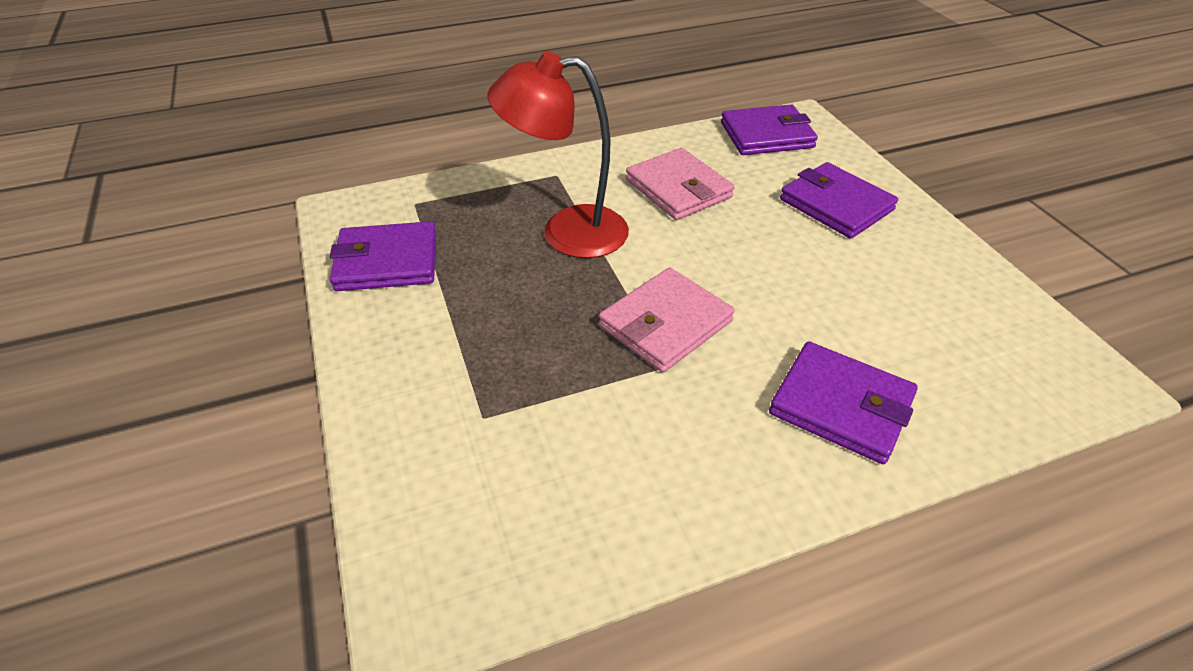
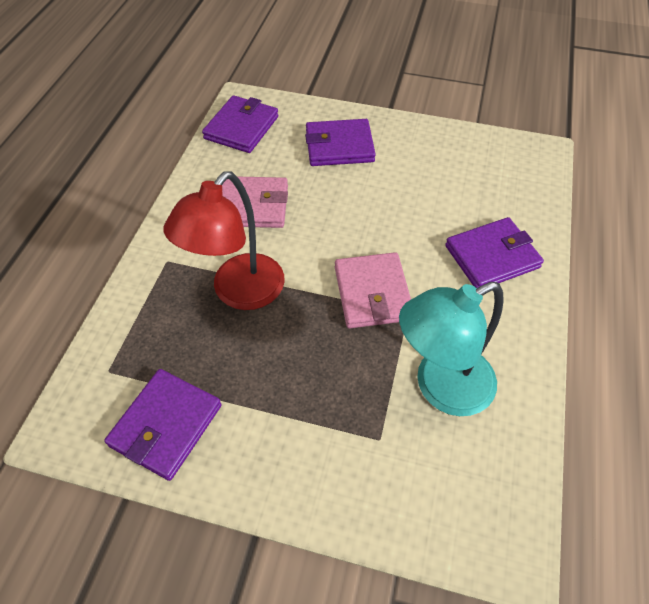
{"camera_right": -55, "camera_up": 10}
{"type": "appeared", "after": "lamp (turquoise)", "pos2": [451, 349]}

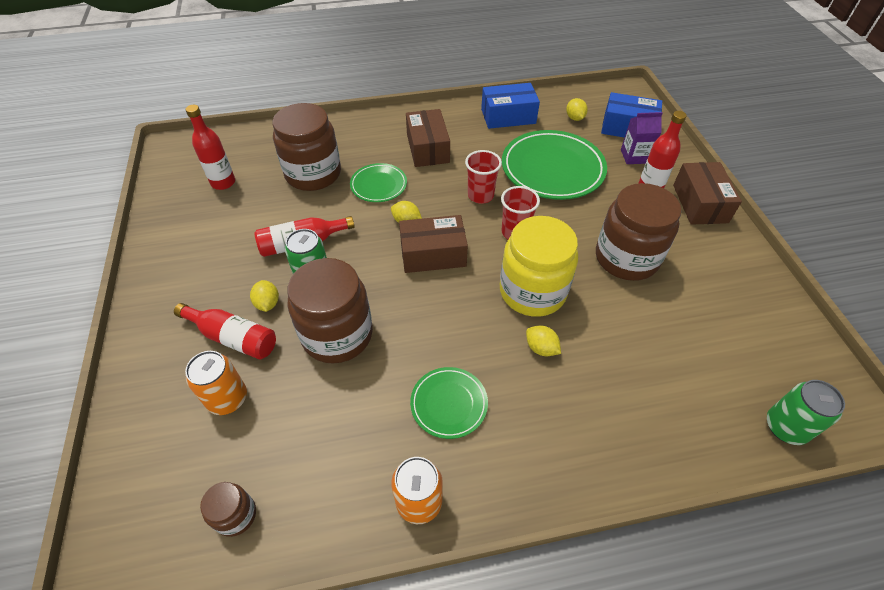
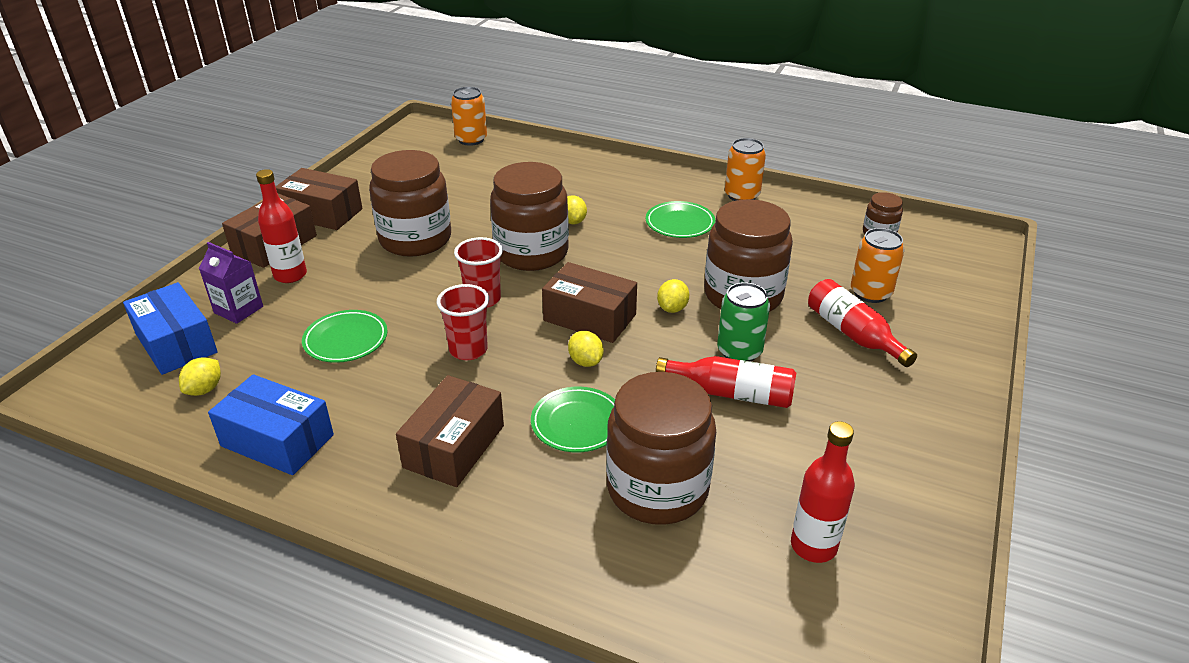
{"camera_right": -145, "camera_up": -15}
{"type": "appeared", "after": "box (brown)", "pos2": [319, 199]}
{"type": "size", "before": "plate (green)", "pos1": [554, 165], "pos2": [345, 336], "scale": 0.53}
{"type": "colour", "before": "can (green)", "after": "can (orange)", "pos1": [806, 412], "pos2": [469, 116]}
{"type": "colour", "before": "jar (yellow)", "after": "jar (brown)", "pos1": [539, 266], "pos2": [529, 216]}
{"type": "relocated", "before": "lemon (yellow)", "pos1": [264, 296], "pos2": [673, 296]}

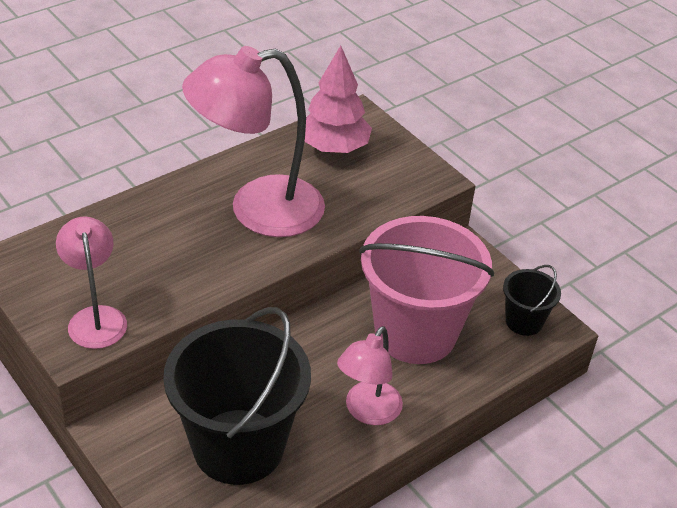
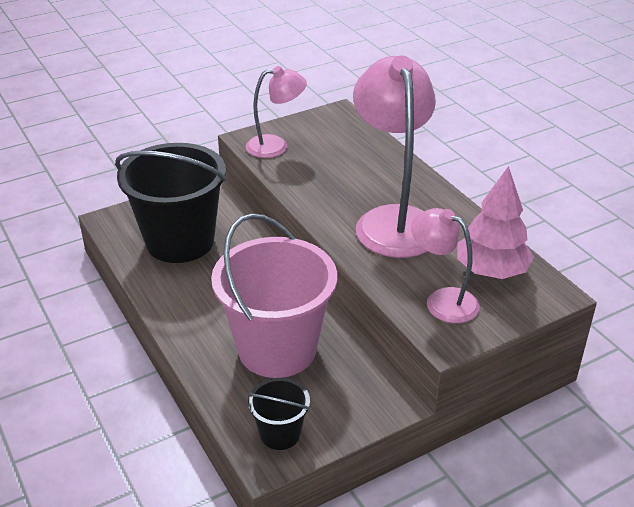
{"camera_right": 100, "camera_up": -5}
{"type": "relocated", "before": "lamp (pink)", "pos1": [370, 375], "pos2": [445, 265]}

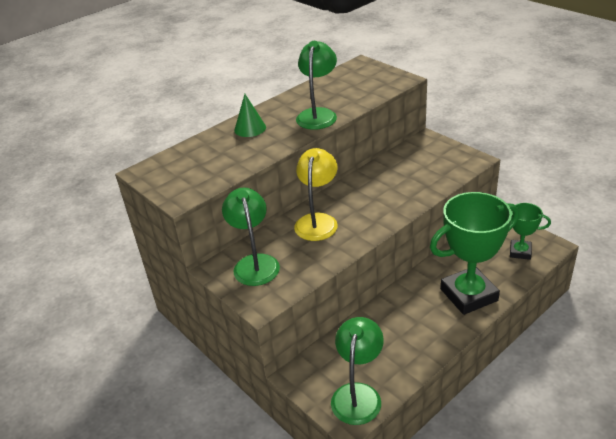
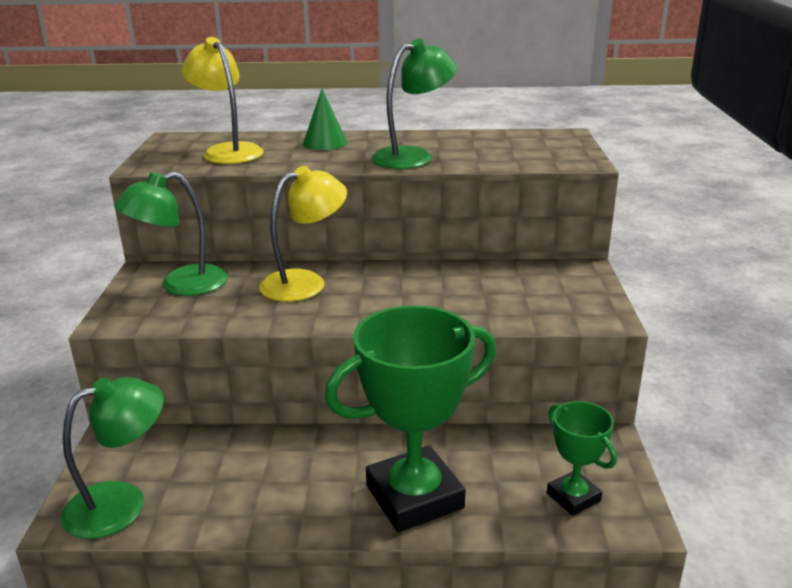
{"camera_right": 40, "camera_up": -10}
{"type": "spun", "before": "lamp (green)", "pos1": [251, 237], "pos2": [171, 234], "turn": -150}
{"type": "appeared", "after": "lamp (yellow)", "pos2": [222, 100]}
{"type": "spun", "before": "trophy (green)", "pos1": [474, 253], "pos2": [410, 418], "turn": -45}

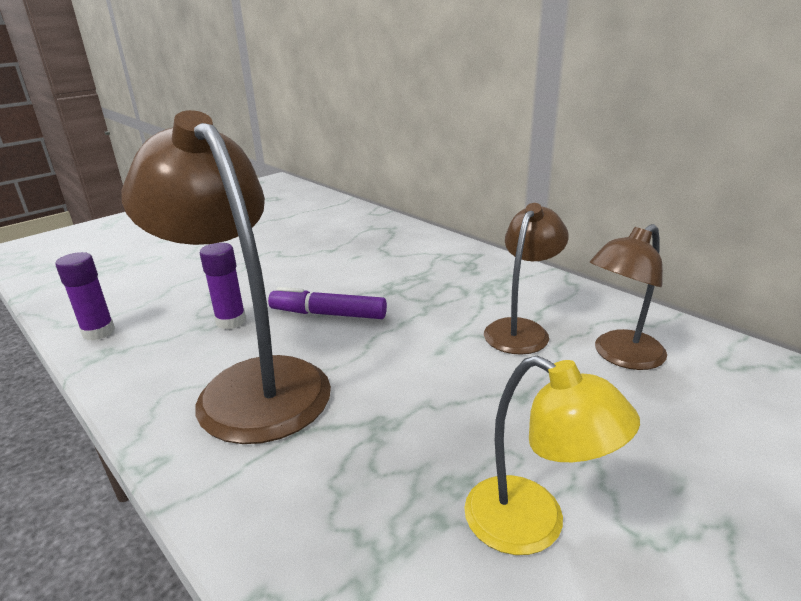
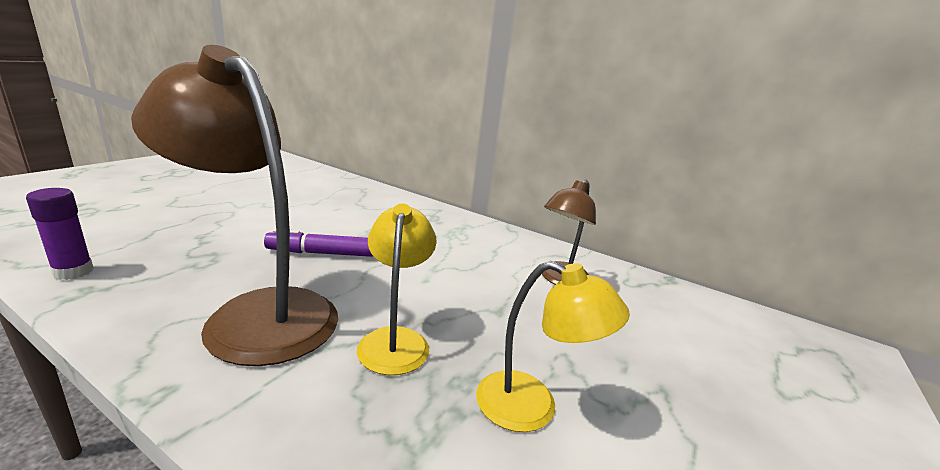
{"camera_right": -20, "camera_up": -5}
{"type": "appeared", "after": "lamp (yellow)", "pos2": [396, 289]}
{"type": "missing", "before": "glue stick (purple)", "pos1": [223, 286]}
{"type": "missing", "before": "lamp (brown)", "pos1": [526, 279]}

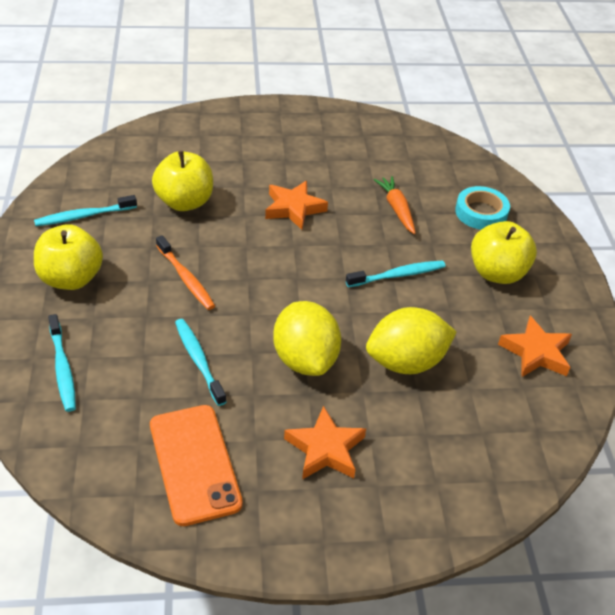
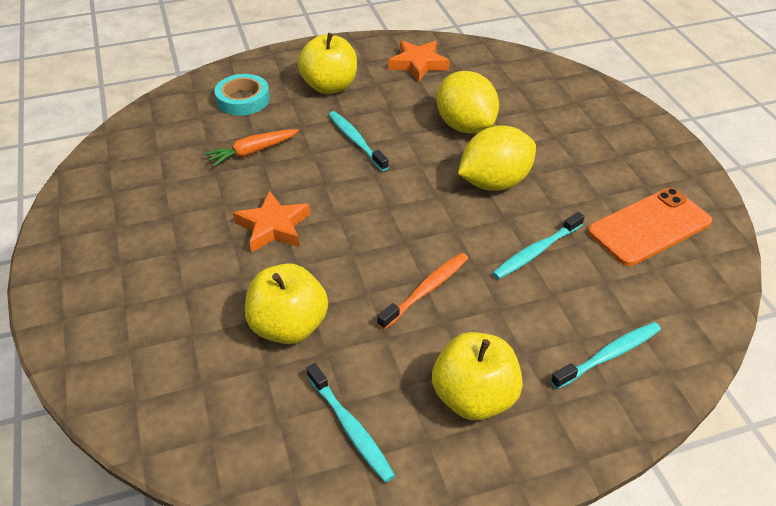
{"camera_right": -100, "camera_up": 0}
{"type": "missing", "before": "star (orange)", "pos1": [325, 443]}

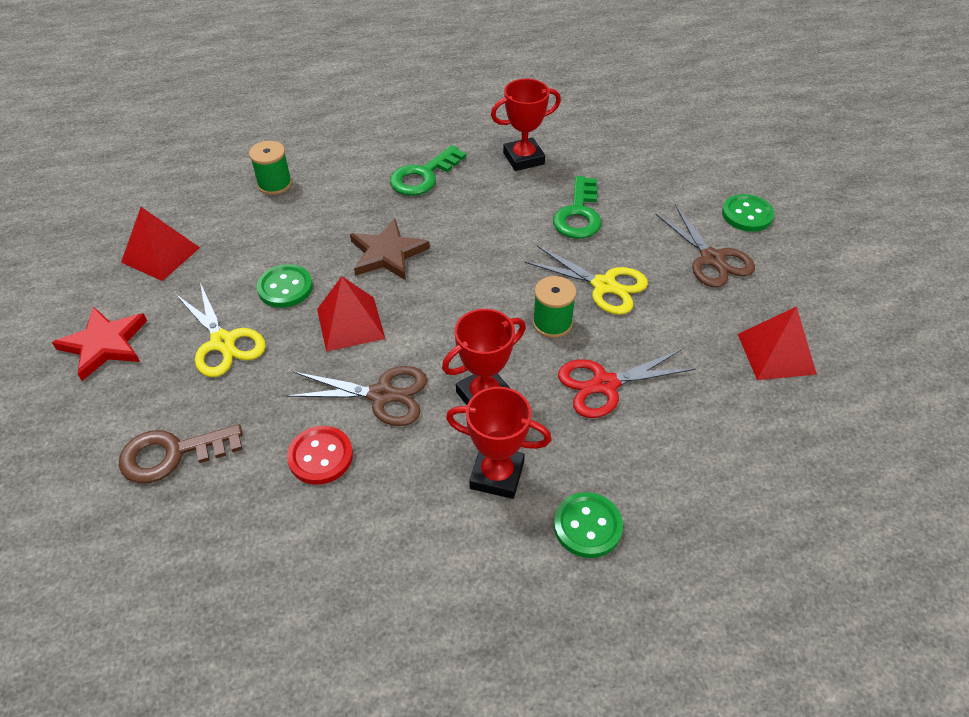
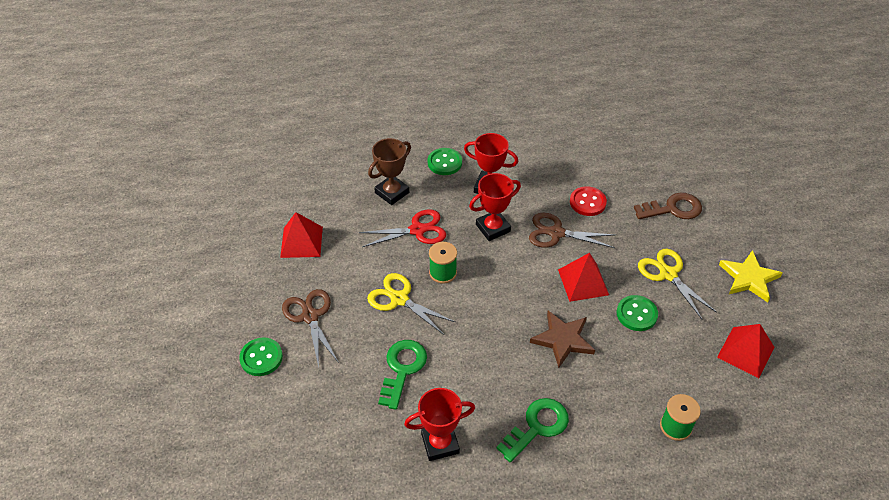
{"camera_right": -175, "camera_up": 0}
{"type": "appeared", "after": "trophy (brown)", "pos2": [389, 171]}
{"type": "colour", "before": "star (red)", "after": "star (yellow)", "pos1": [99, 344], "pos2": [751, 276]}

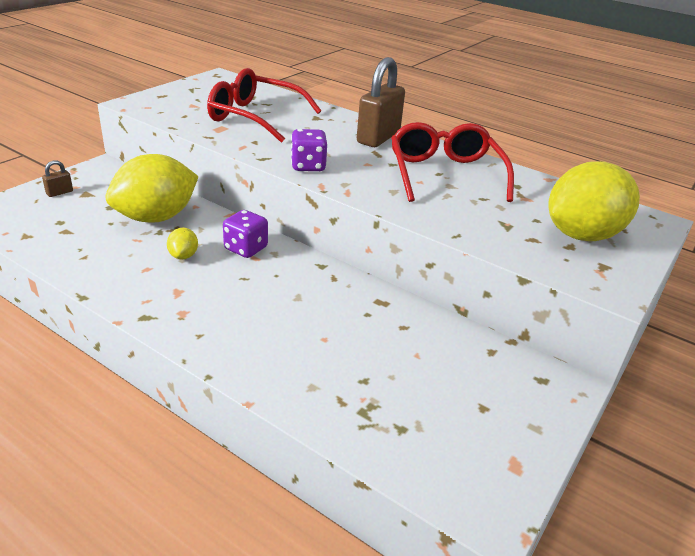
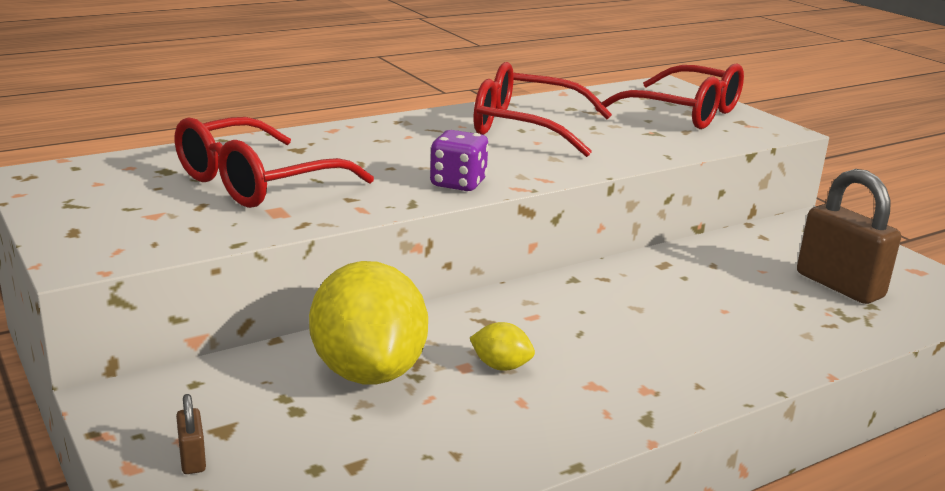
{"camera_right": -65, "camera_up": -10}
{"type": "exchanged", "before": "lemon (yellow)", "after": "glasses (red)", "pos1": [594, 201], "pos2": [669, 96]}
{"type": "relocated", "before": "padlock (brown)", "pos1": [381, 102], "pos2": [849, 236]}
{"type": "missing", "before": "dice (purple)", "pos1": [245, 234]}

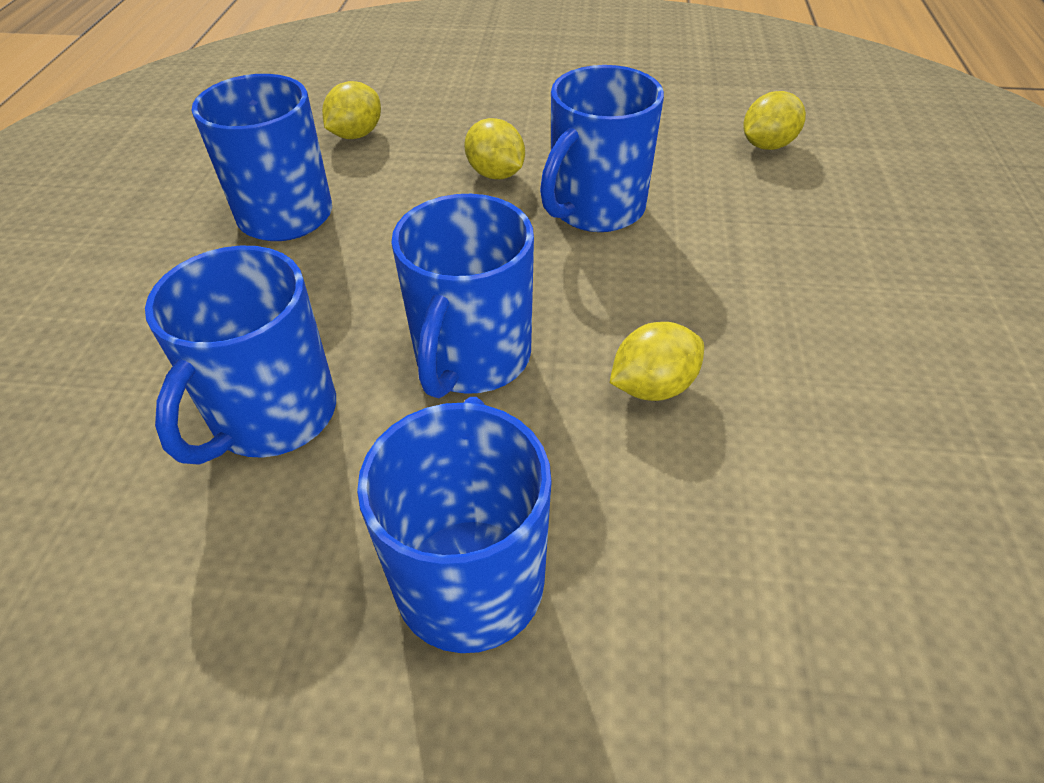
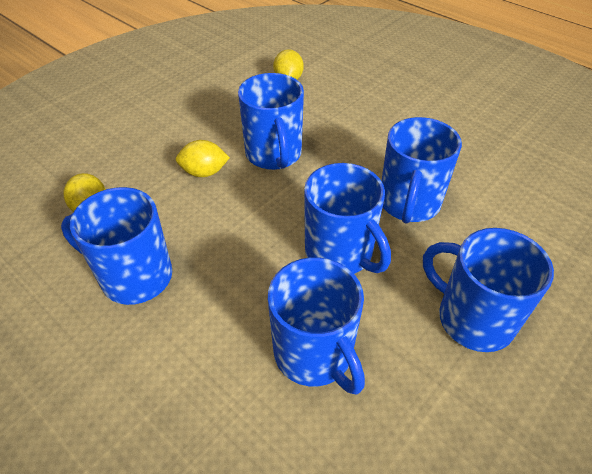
{"camera_right": -55, "camera_up": 0}
{"type": "exchanged", "before": "lemon (yellow)", "after": "mug (blue)", "pos1": [657, 361], "pos2": [421, 170]}

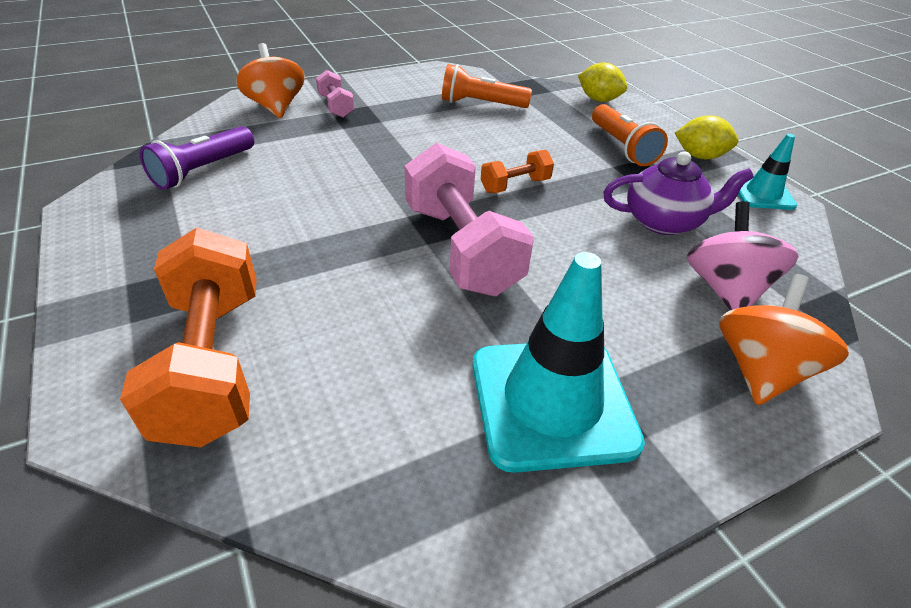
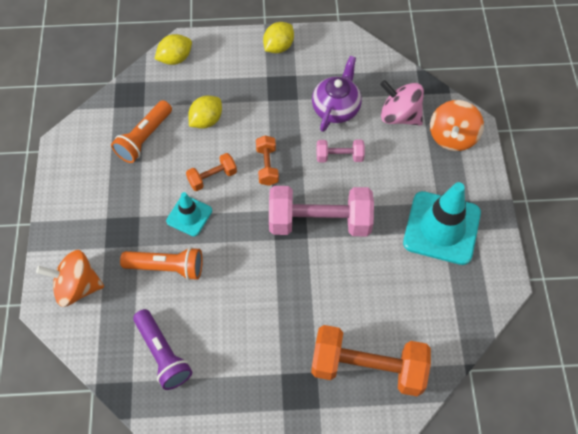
{"camera_right": -65, "camera_up": 20}
{"type": "relocated", "before": "flashlight (orange)", "pos1": [630, 135], "pos2": [161, 263]}
{"type": "relocated", "before": "traffic cone (turquoise)", "pos1": [767, 172], "pos2": [189, 214]}
{"type": "appeared", "after": "dumbbell (orange)", "pos2": [211, 172]}
{"type": "appeared", "after": "lemon (yellow)", "pos2": [205, 112]}
{"type": "relocated", "before": "dumbbell (pink)", "pos1": [335, 94], "pos2": [341, 150]}
{"type": "spun", "before": "spinning top (orange)", "pos1": [784, 339], "pos2": [457, 125], "turn": -120}

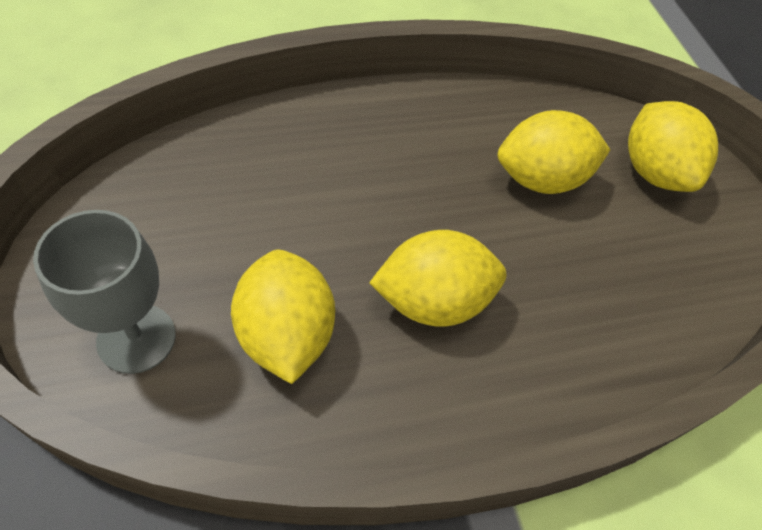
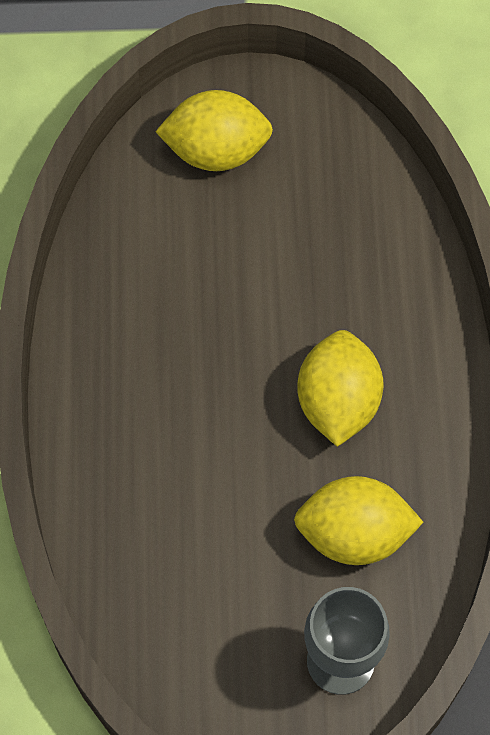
{"camera_right": -70, "camera_up": 10}
{"type": "missing", "before": "lemon (yellow)", "pos1": [554, 152]}

